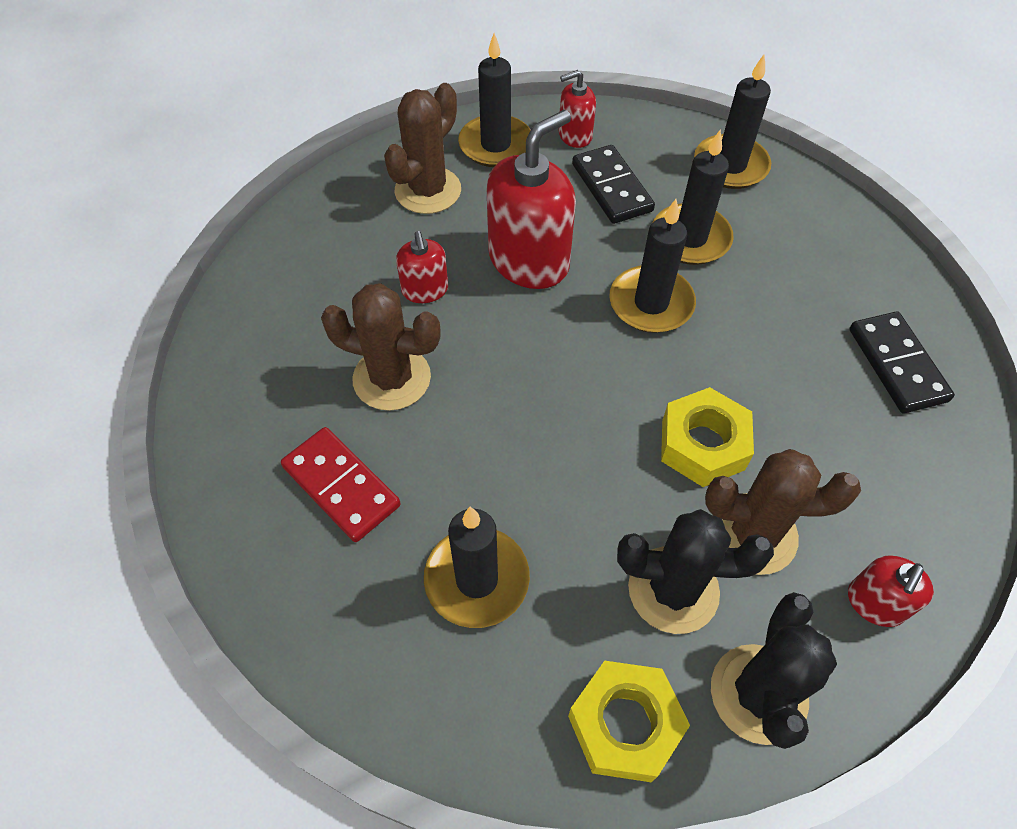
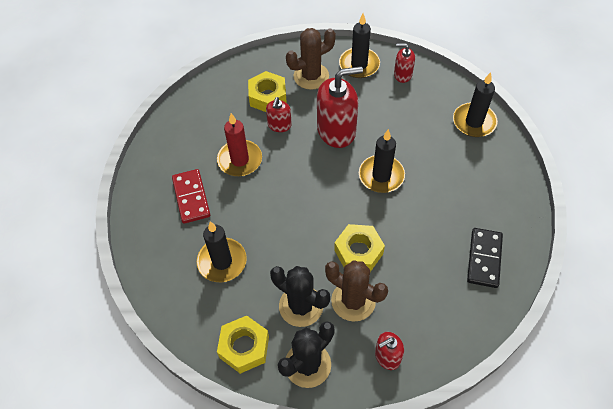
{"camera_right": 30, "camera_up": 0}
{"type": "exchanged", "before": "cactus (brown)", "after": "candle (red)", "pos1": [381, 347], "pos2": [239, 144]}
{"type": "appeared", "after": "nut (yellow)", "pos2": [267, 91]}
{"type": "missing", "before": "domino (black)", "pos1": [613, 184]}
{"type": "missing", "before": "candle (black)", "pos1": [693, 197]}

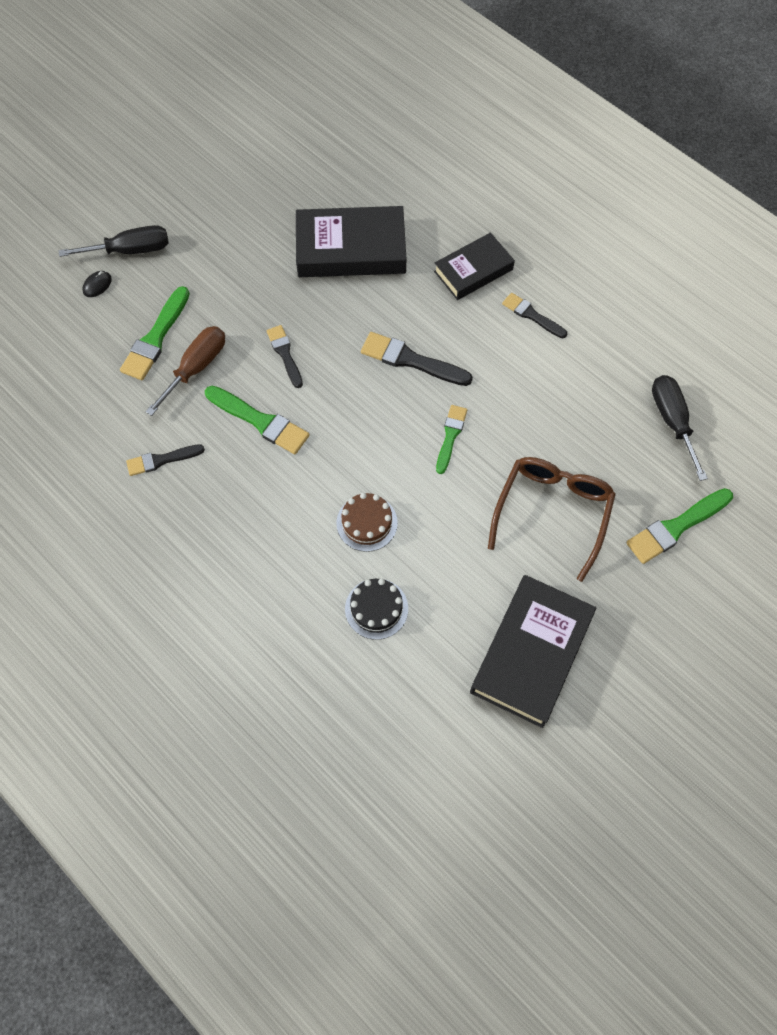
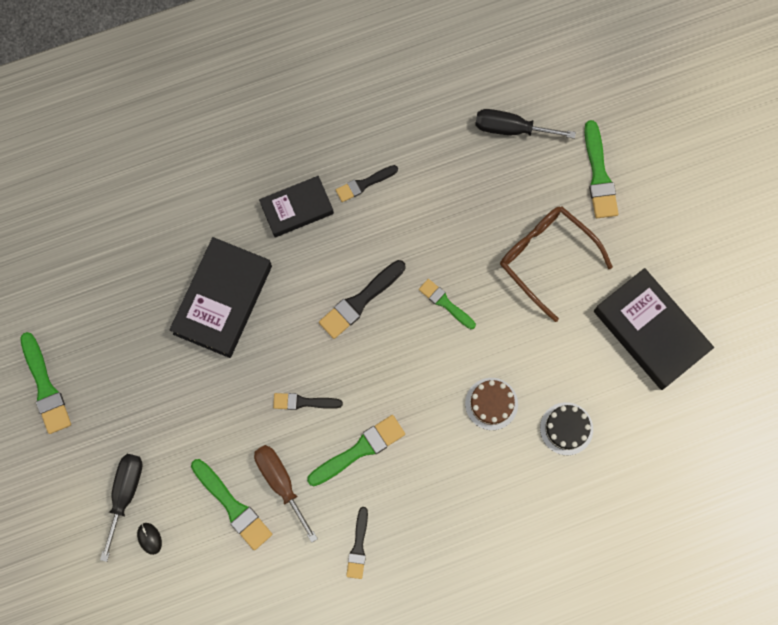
{"camera_right": -65, "camera_up": 10}
{"type": "appeared", "after": "brush (green)", "pos2": [45, 383]}
{"type": "spun", "before": "book (black)", "pos1": [474, 266], "pos2": [296, 206], "turn": 75}

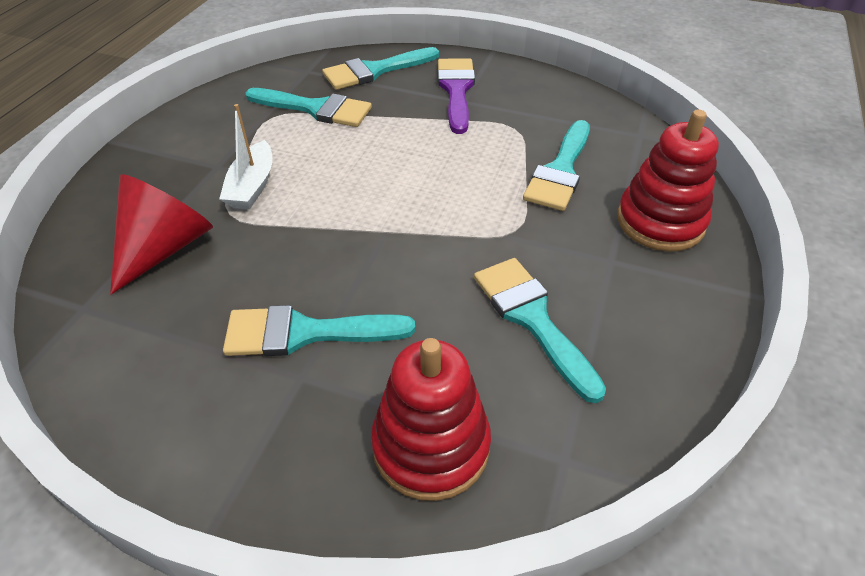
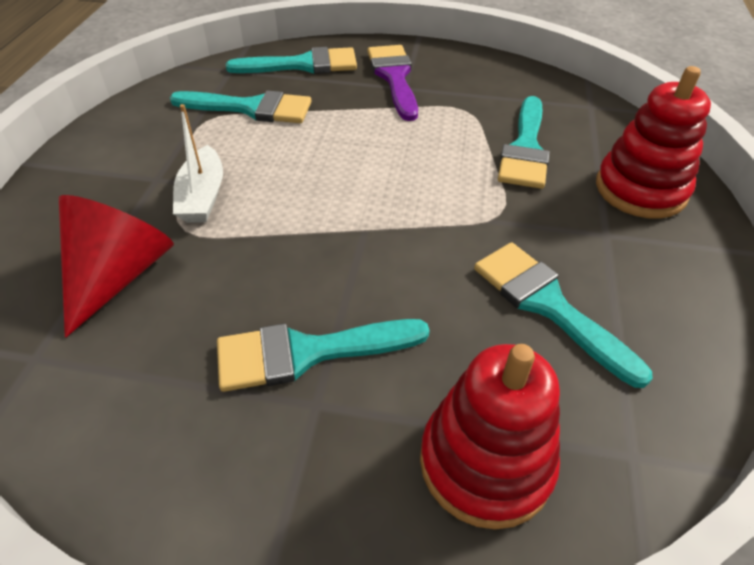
{"camera_right": -10, "camera_up": 0}
{"type": "spun", "before": "brush (turquoise)", "pos1": [380, 68], "pos2": [291, 60], "turn": -150}

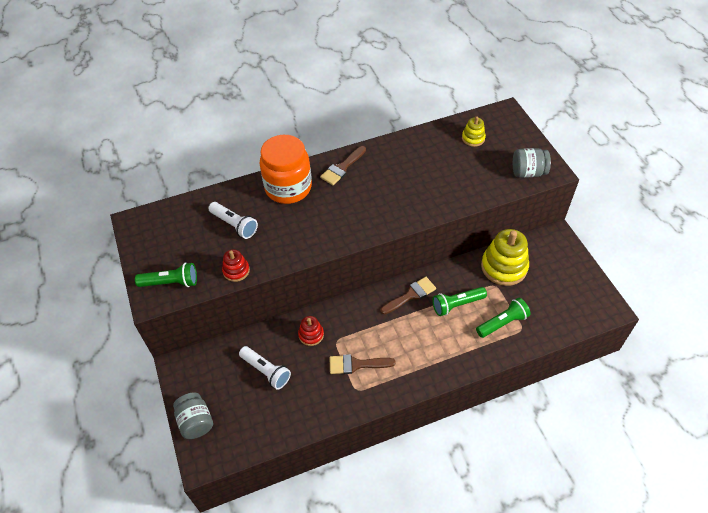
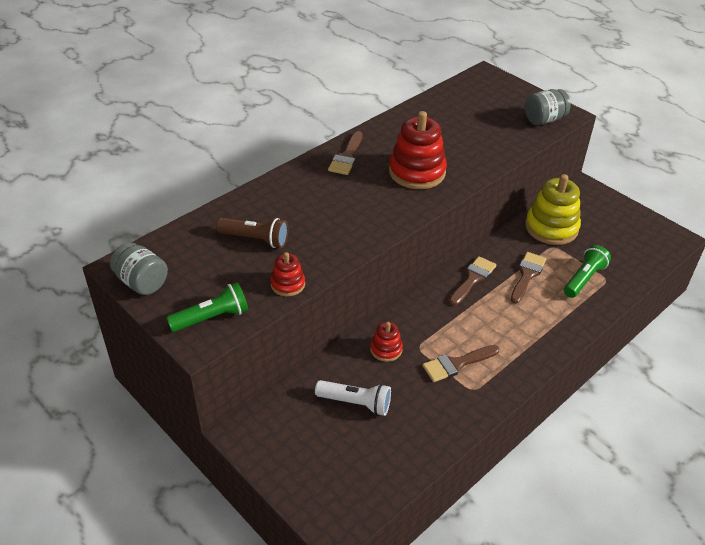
{"camera_right": -25, "camera_up": -10}
{"type": "relocated", "before": "jar (grey)", "pos1": [193, 416], "pos2": [139, 268]}
{"type": "colour", "before": "flashlight (white)", "after": "flashlight (brown)", "pos1": [233, 220], "pos2": [252, 233]}
{"type": "appeared", "after": "stacking toy (red)", "pos2": [418, 150]}
{"type": "exchanged", "before": "flashlight (green)", "after": "brush (brown)", "pos1": [459, 301], "pos2": [528, 278]}
{"type": "missing", "before": "jar (orange)", "pos1": [286, 169]}
{"type": "missing", "before": "stacking toy (yellow)", "pos1": [474, 131]}

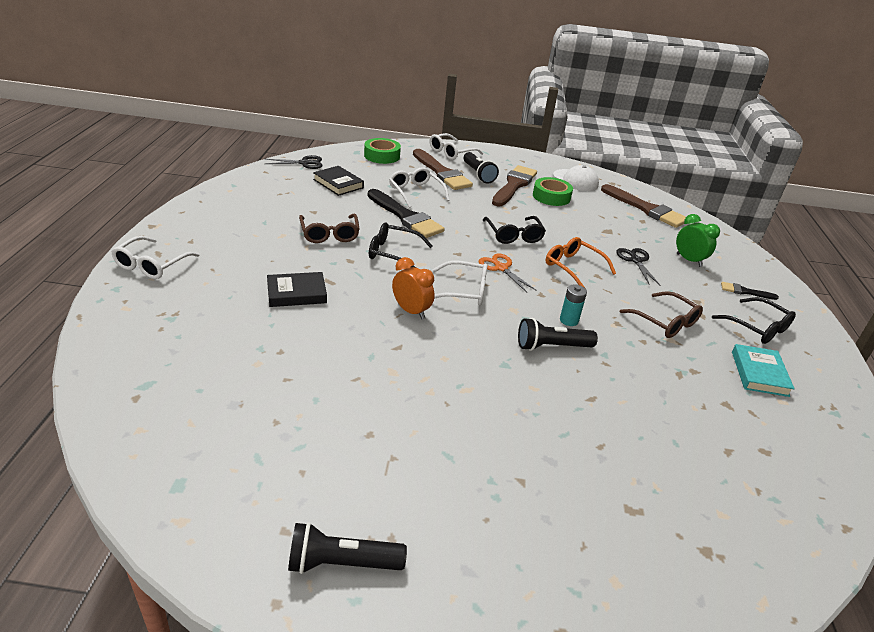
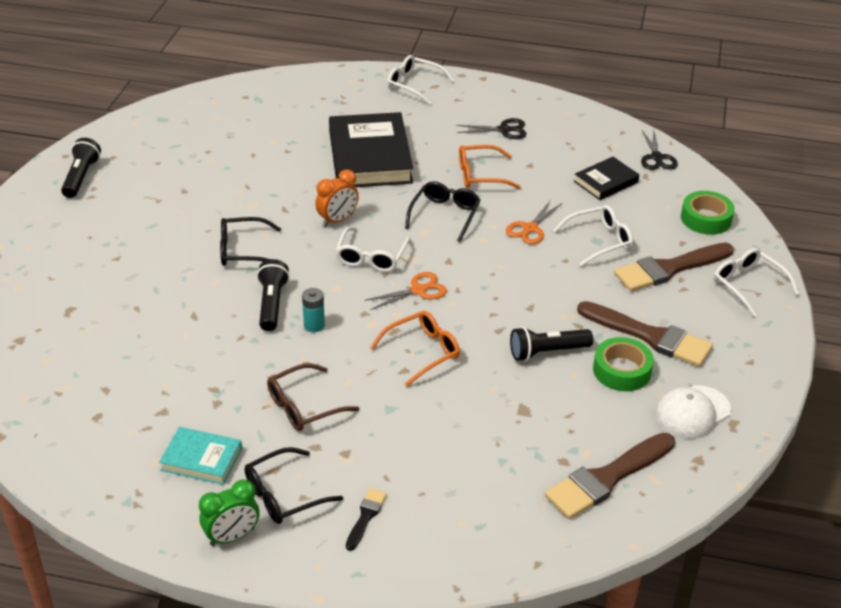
{"camera_right": 100, "camera_up": 5}
{"type": "relocated", "before": "clock (green)", "pos1": [698, 240], "pos2": [229, 512]}
{"type": "relocated", "before": "glasses (black)", "pos1": [514, 230], "pos2": [250, 241]}
{"type": "size", "before": "book (black)", "pos1": [297, 289], "pos2": [371, 149], "scale": 1.94}
{"type": "relocated", "before": "scissors (black)", "pos1": [638, 266], "pos2": [491, 128]}
{"type": "colour", "before": "glasses (brown)", "after": "glasses (orange)", "pos1": [329, 228], "pos2": [490, 167]}
{"type": "exchanged", "before": "brush (black)", "after": "scissors (orange)", "pos1": [406, 213], "pos2": [534, 222]}
{"type": "relocated", "before": "flashlight (black)", "pos1": [481, 168], "pos2": [551, 344]}

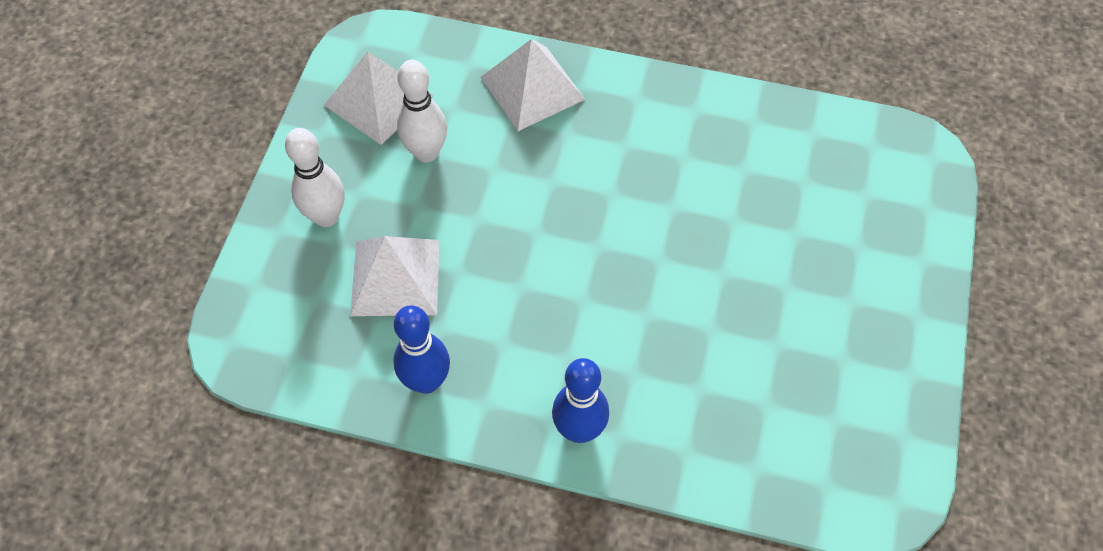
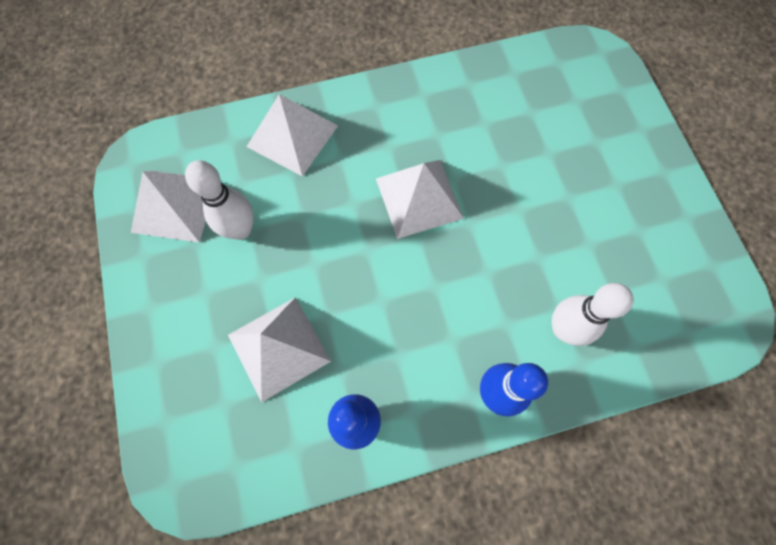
{"camera_right": -30, "camera_up": 10}
{"type": "appeared", "after": "pyramid (white)", "pos2": [420, 199]}
{"type": "relocated", "before": "bowling pin (white)", "pos1": [315, 177], "pos2": [592, 314]}

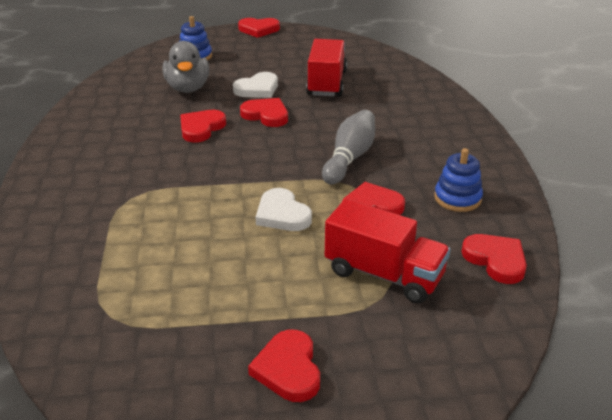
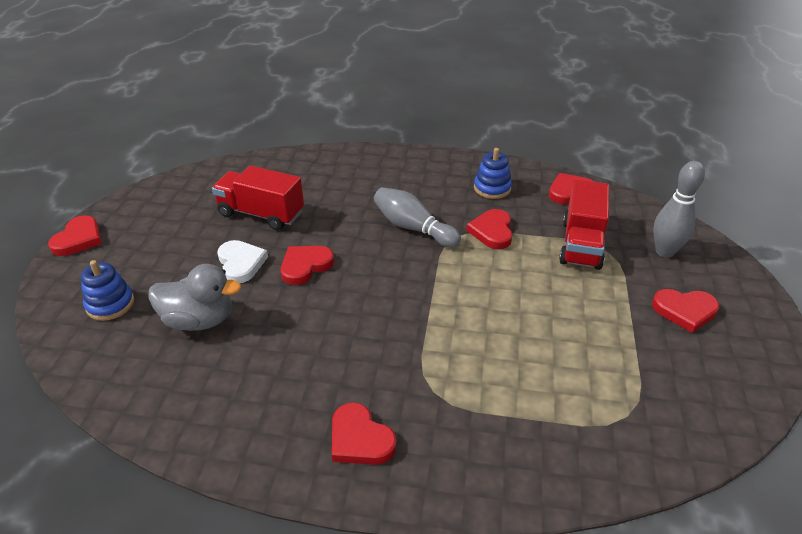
{"camera_right": -75, "camera_up": 5}
{"type": "relocated", "before": "heart (red)", "pos1": [203, 126], "pos2": [364, 433]}
{"type": "spun", "before": "truck (red)", "pos1": [388, 251], "pos2": [584, 224], "turn": 150}
{"type": "appeared", "after": "bowling pin (grey)", "pos2": [679, 209]}
{"type": "missing", "before": "heart (white)", "pos1": [284, 209]}

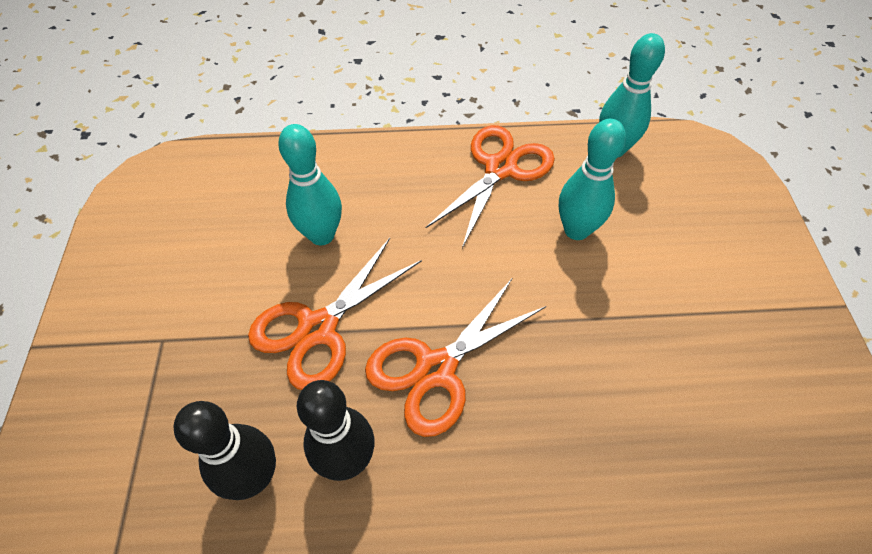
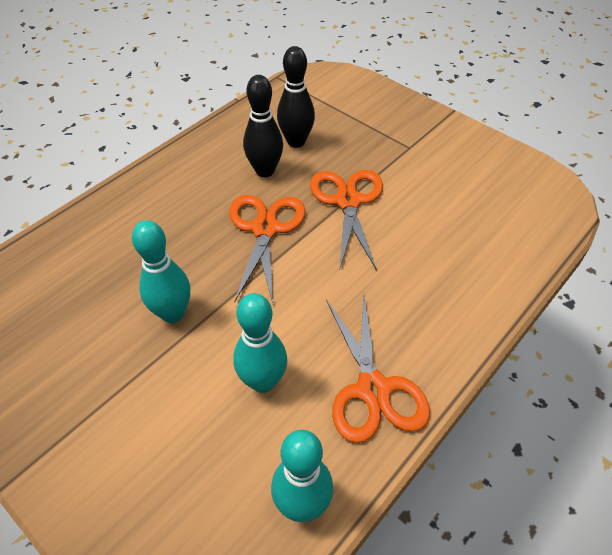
{"camera_right": 135, "camera_up": -5}
{"type": "relocated", "before": "bowling pin (turquoise)", "pos1": [310, 184], "pos2": [161, 271]}

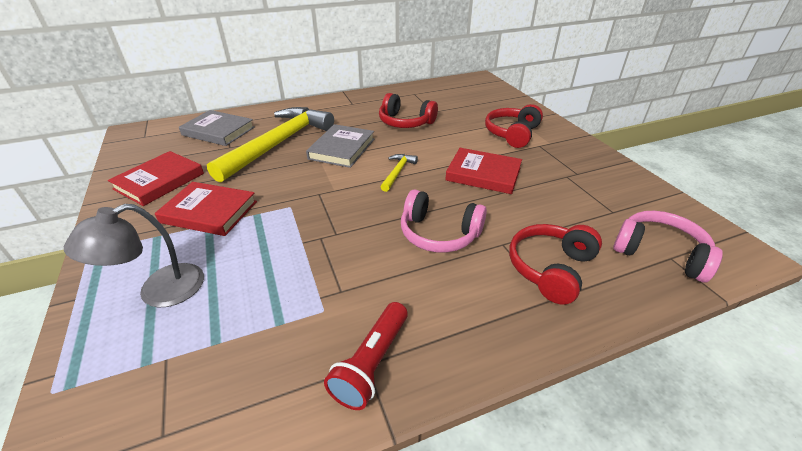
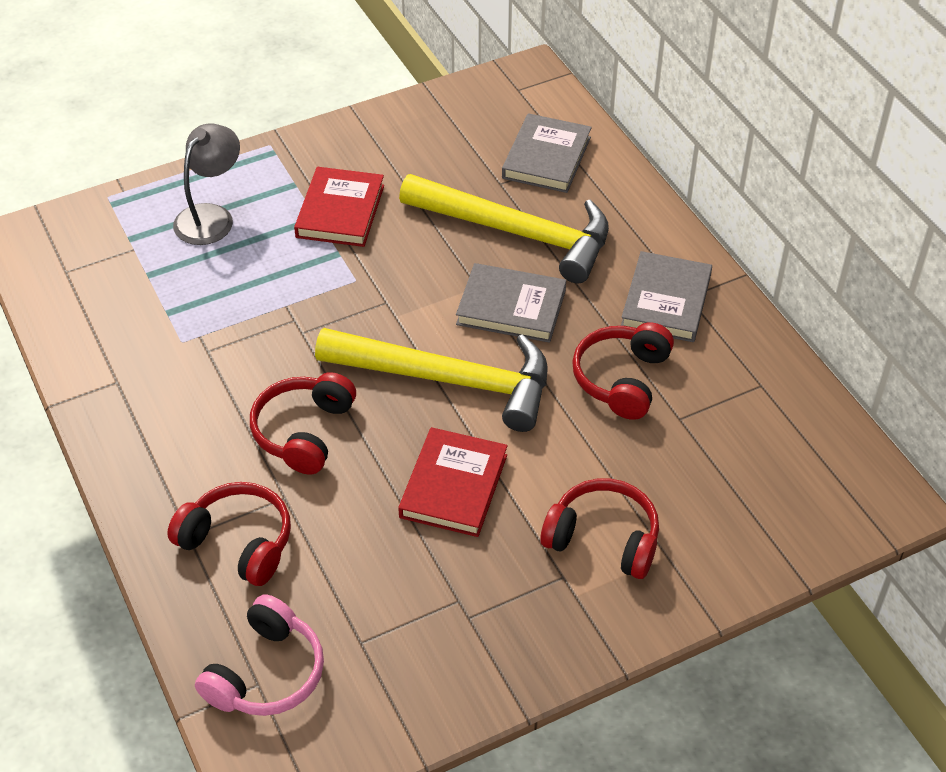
{"camera_right": 85, "camera_up": 10}
{"type": "spun", "before": "lamp (grey)", "pos1": [134, 256], "pos2": [206, 184], "turn": 75}
{"type": "colour", "before": "headphones (pink)", "after": "headphones (red)", "pos1": [444, 221], "pos2": [303, 423]}
{"type": "size", "before": "hammer (yellow)", "pos1": [399, 173], "pos2": [431, 380], "scale": 2.44}
{"type": "appeared", "after": "book (grey)", "pos2": [666, 296]}
{"type": "missing", "before": "book (red)", "pos1": [156, 178]}
{"type": "missing", "before": "flashlight (red)", "pos1": [366, 356]}

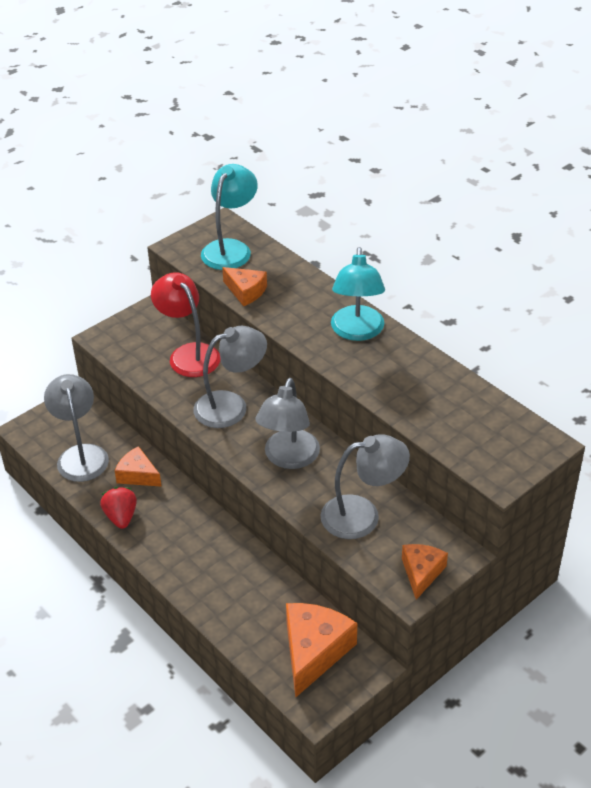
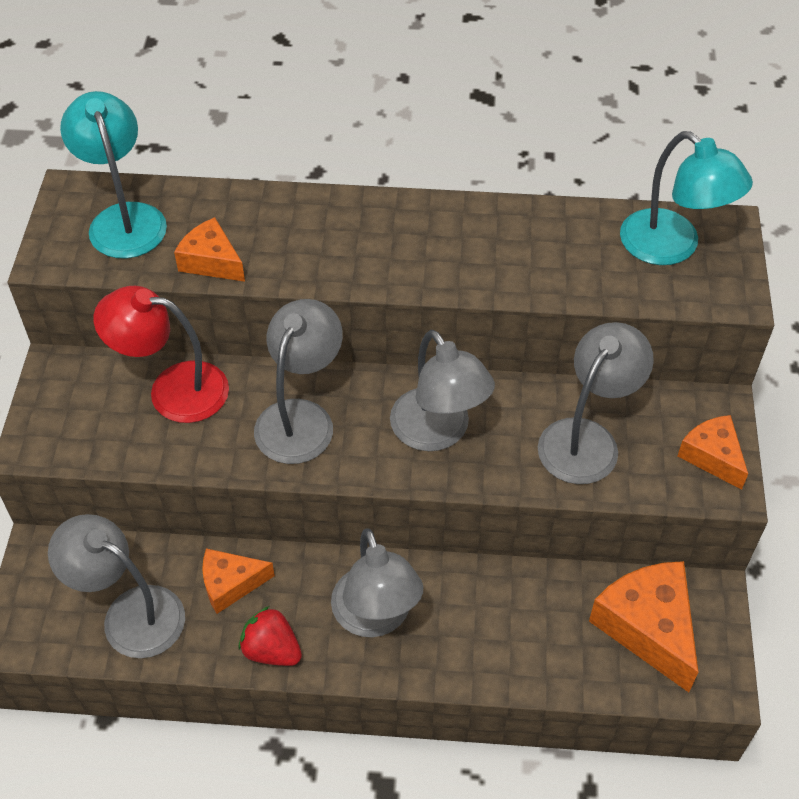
{"camera_right": -45, "camera_up": 10}
{"type": "spun", "before": "cheese (orange)", "pos1": [244, 286], "pos2": [209, 249], "turn": -135}
{"type": "appeared", "after": "lamp (grey)", "pos2": [377, 583]}
{"type": "relocated", "before": "lamp (turquoise)", "pos1": [358, 294], "pos2": [686, 198]}

